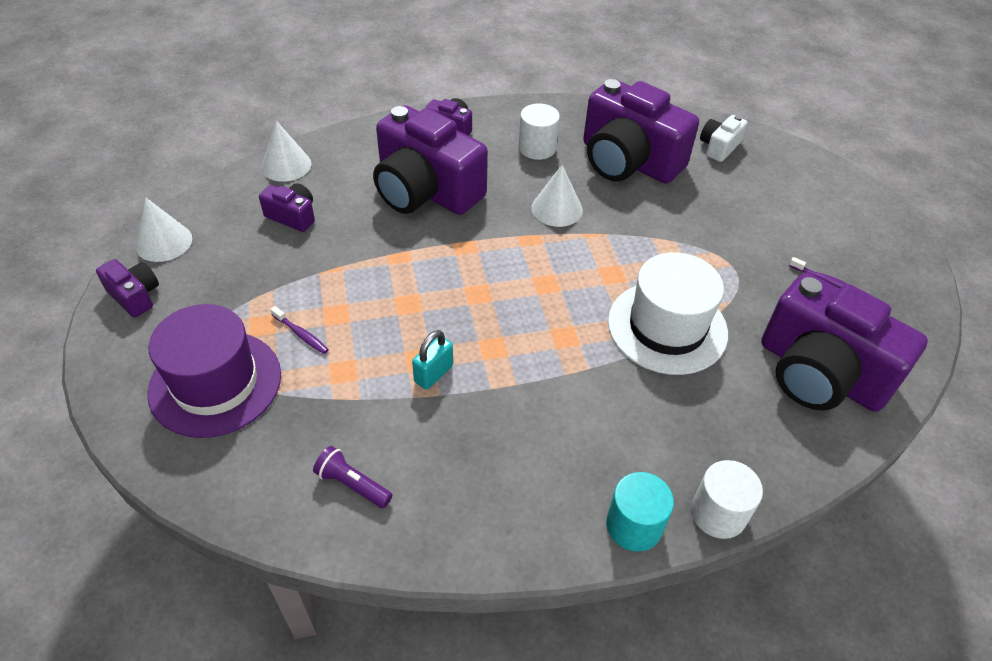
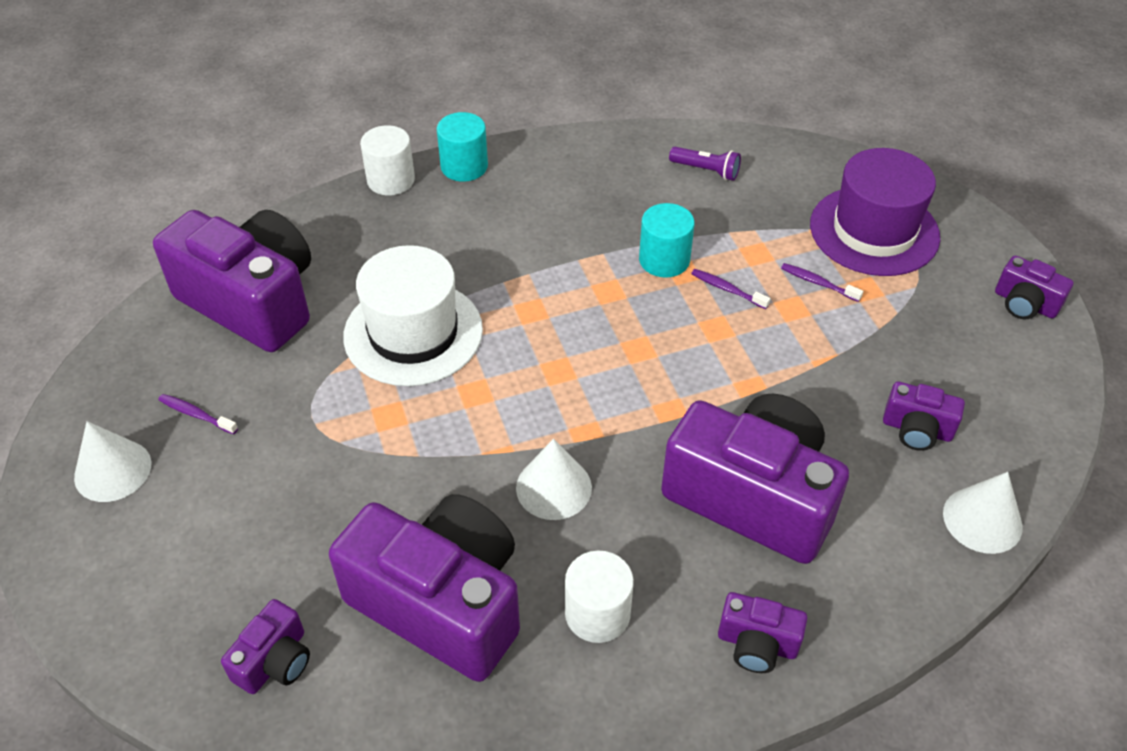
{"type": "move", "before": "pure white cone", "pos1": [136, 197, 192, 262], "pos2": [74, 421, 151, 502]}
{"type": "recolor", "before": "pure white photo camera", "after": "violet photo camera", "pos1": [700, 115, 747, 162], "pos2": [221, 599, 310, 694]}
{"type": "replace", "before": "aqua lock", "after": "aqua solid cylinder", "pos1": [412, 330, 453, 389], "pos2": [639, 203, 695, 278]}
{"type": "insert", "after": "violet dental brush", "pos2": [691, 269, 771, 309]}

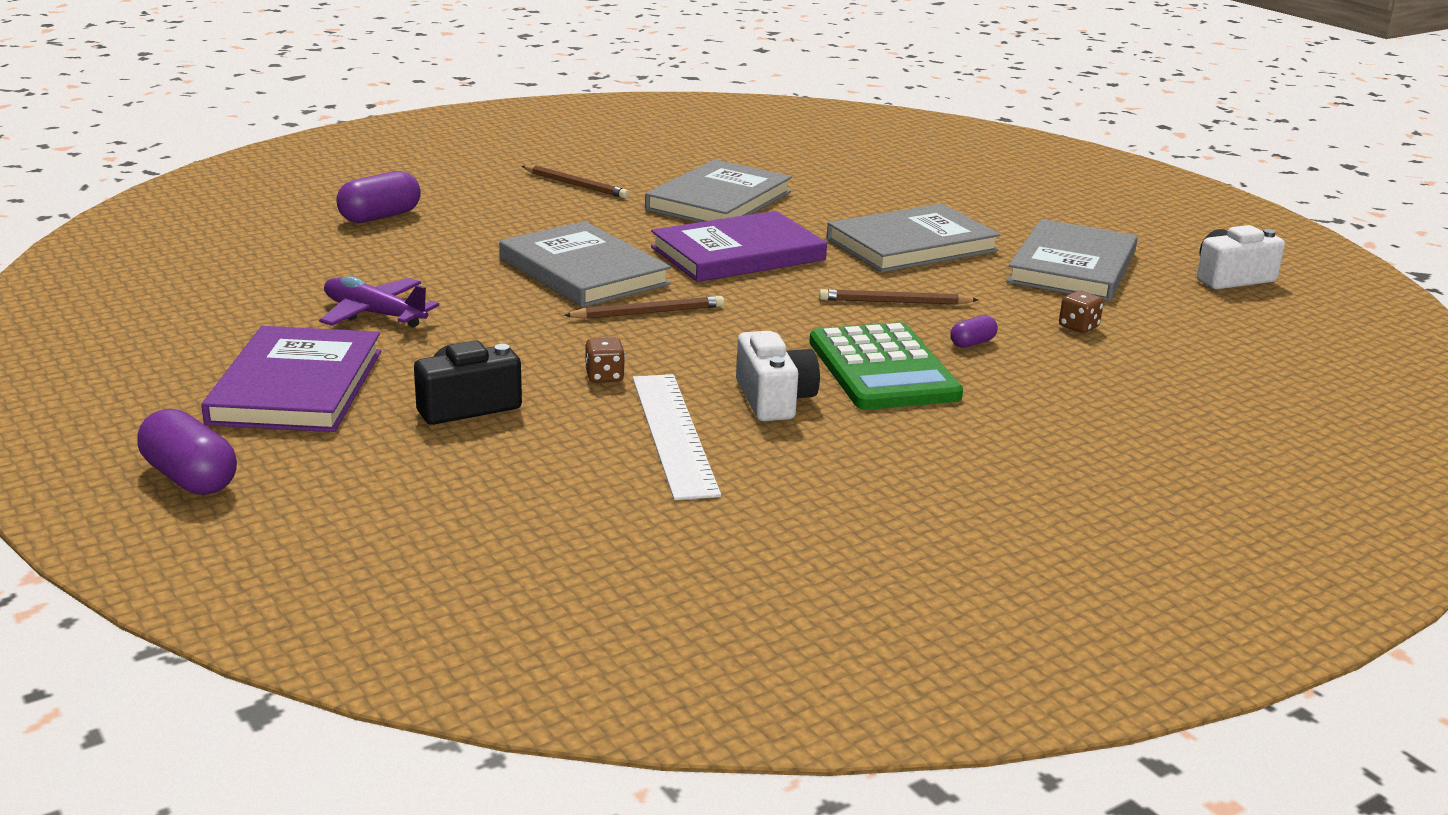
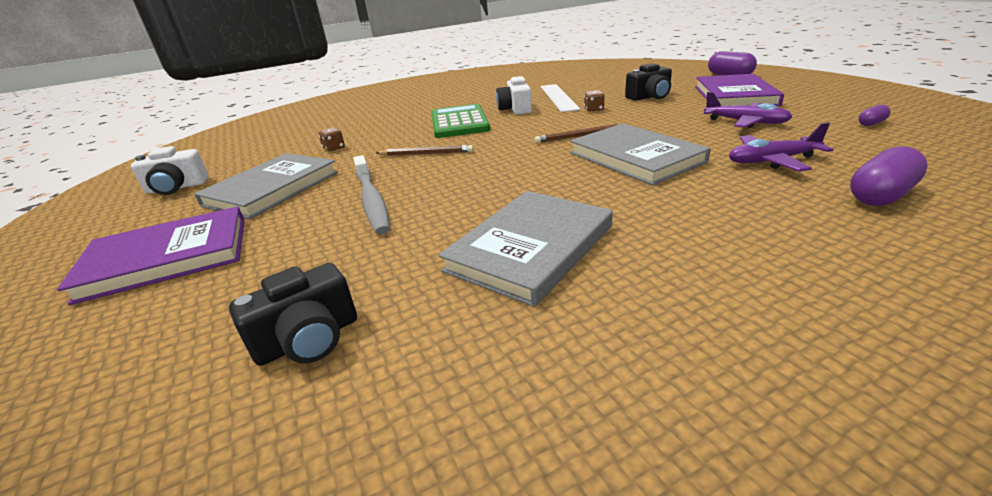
{"type": "move", "before": "violet book", "pos1": [651, 211, 827, 282], "pos2": [57, 206, 245, 305]}
{"type": "insert", "after": "black photo camera", "pos2": [229, 263, 357, 366]}
{"type": "replace", "before": "gray book", "after": "gray dental brush", "pos1": [827, 204, 1000, 272], "pos2": [353, 155, 390, 235]}
{"type": "insert", "after": "violet plane", "pos2": [729, 123, 833, 171]}
{"type": "move", "before": "violet capsule", "pos1": [950, 315, 998, 348], "pos2": [859, 105, 891, 126]}
{"type": "delete", "before": "dark brown wooden pencil", "pos1": [522, 165, 629, 198]}

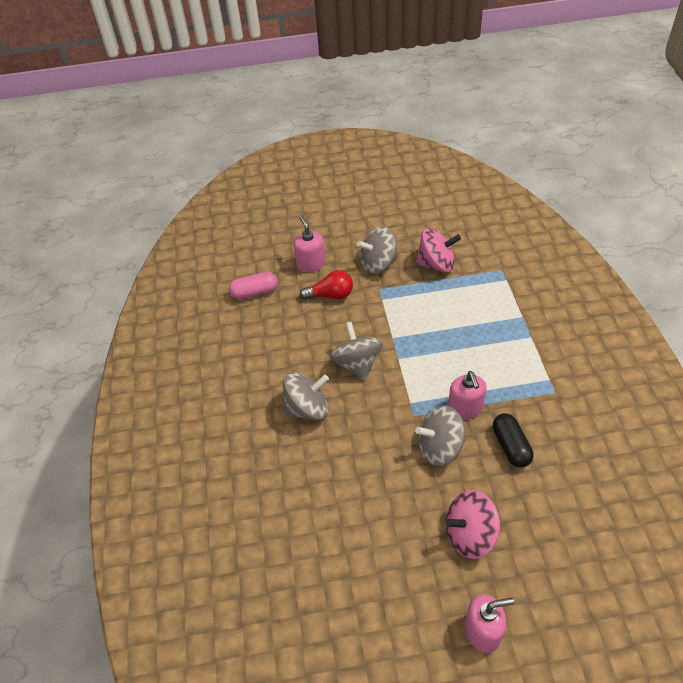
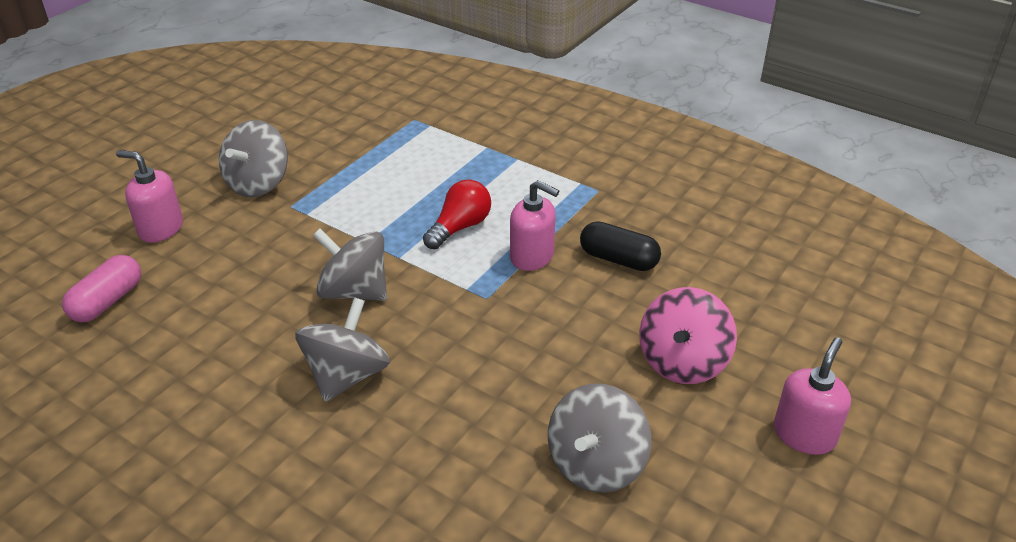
{"type": "move", "before": "red light bulb", "pos1": [300, 270, 353, 300], "pos2": [423, 179, 491, 249]}
{"type": "move", "before": "gray toy top", "pos1": [415, 405, 465, 466], "pos2": [548, 383, 651, 493]}
{"type": "delete", "before": "rose-pink toy top", "pos1": [416, 228, 461, 272]}

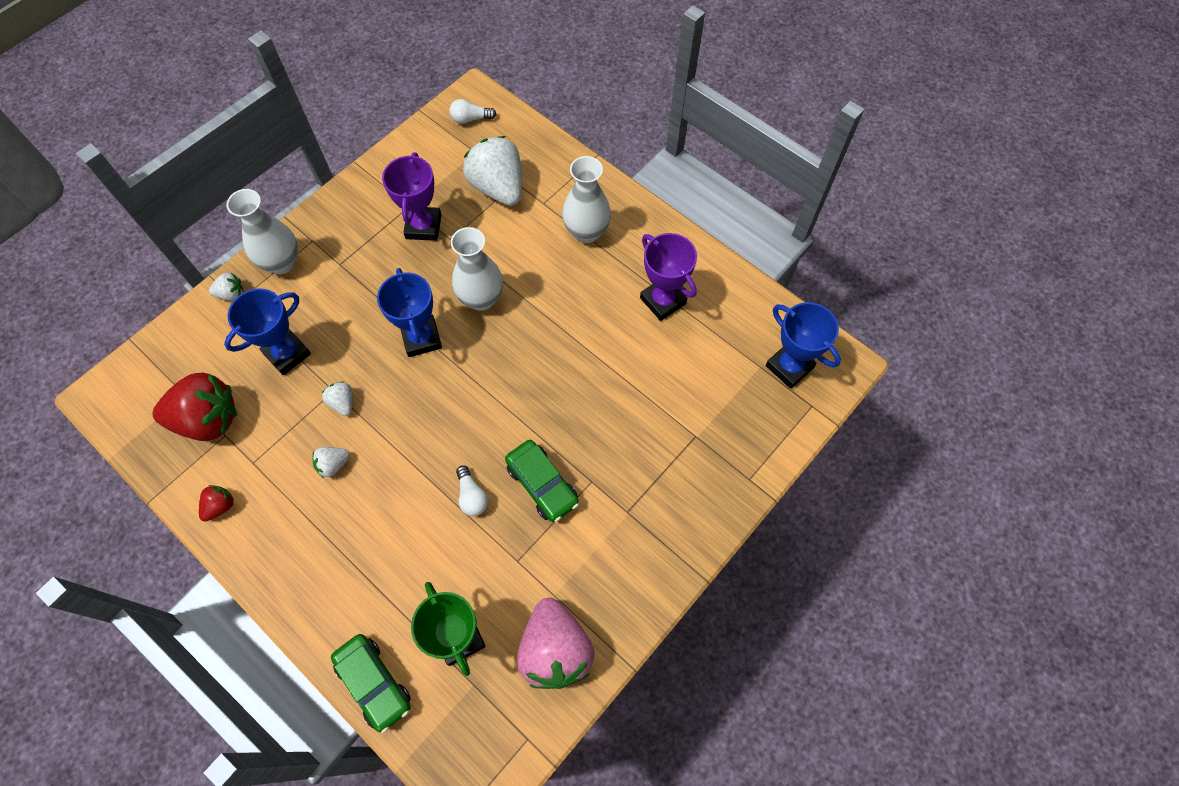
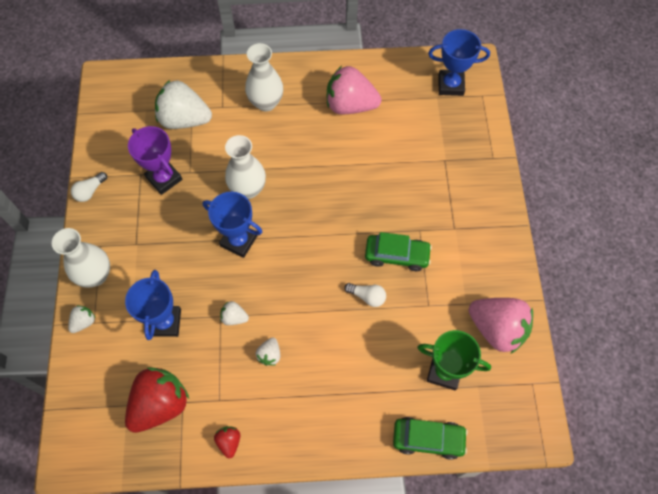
{"type": "move", "before": "pure white light bulb", "pos1": [449, 99, 496, 124], "pos2": [71, 172, 107, 202]}
{"type": "replace", "before": "violet award cup", "after": "rose-pink toy strawberry", "pos1": [640, 233, 697, 321], "pos2": [327, 66, 381, 114]}

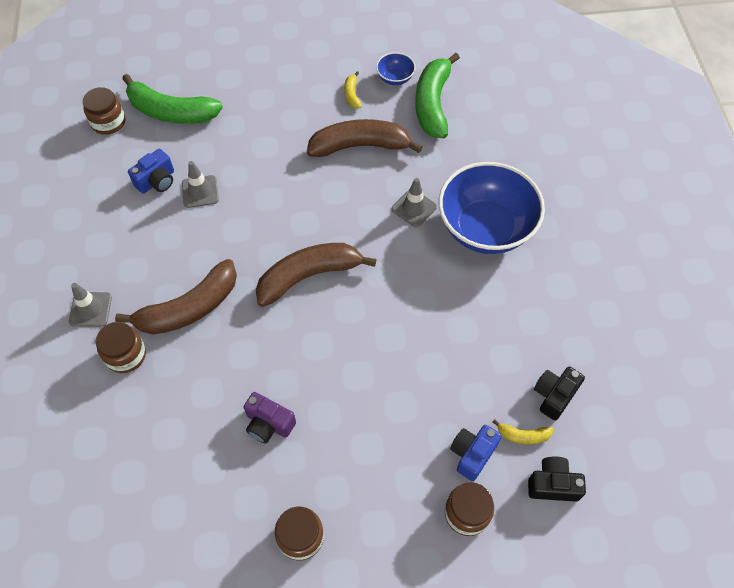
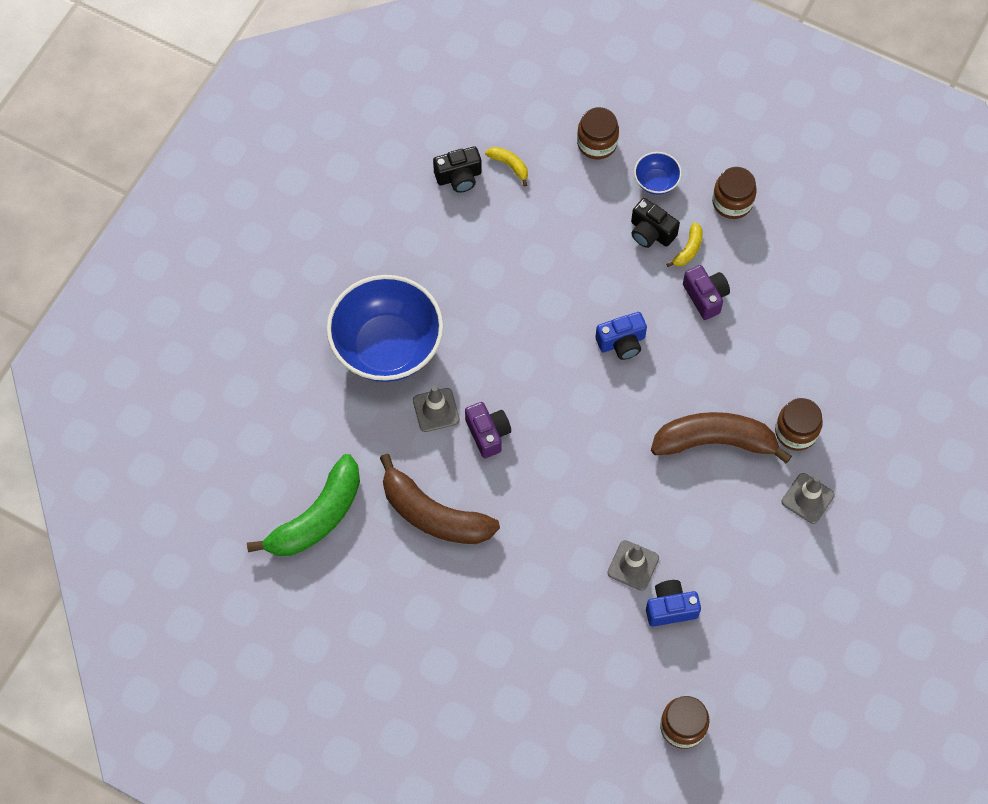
{"type": "insert", "after": "violet photo camera", "pos2": [465, 402, 511, 458]}
{"type": "move", "before": "blue photo camera", "pos1": [450, 425, 502, 481], "pos2": [595, 312, 647, 360]}
{"type": "move", "before": "black photo camera", "pos1": [528, 457, 586, 502], "pos2": [631, 198, 680, 248]}
{"type": "move", "before": "blue serving bowl", "pos1": [376, 52, 415, 85], "pos2": [634, 152, 682, 195]}
{"type": "move", "before": "yellow banana fruit", "pos1": [344, 71, 362, 108], "pos2": [666, 222, 703, 267]}
{"type": "delete", "before": "leaf-green banana fruit", "pos1": [122, 74, 223, 124]}
{"type": "delete", "before": "dark brown banana fruit", "pos1": [256, 243, 377, 307]}

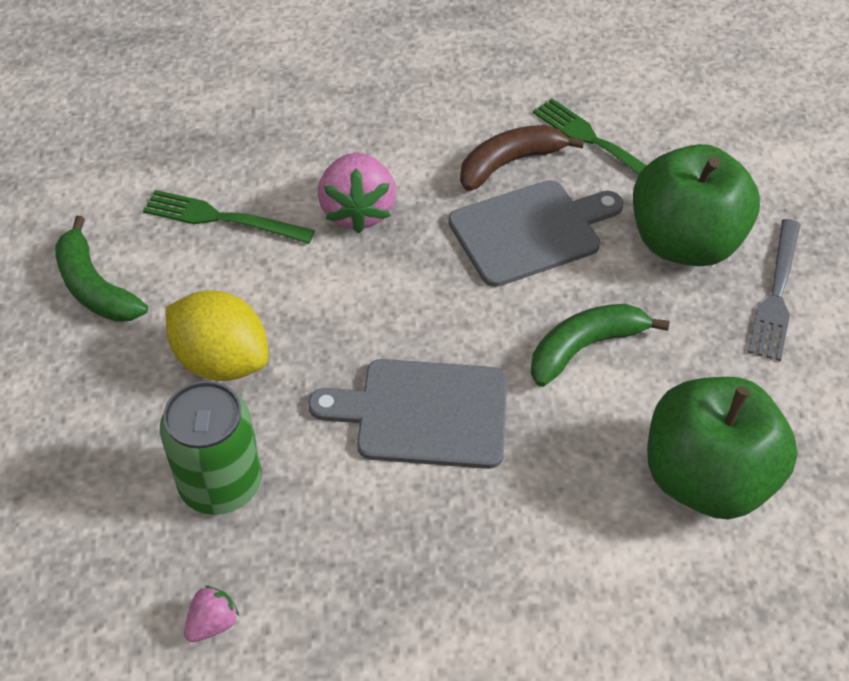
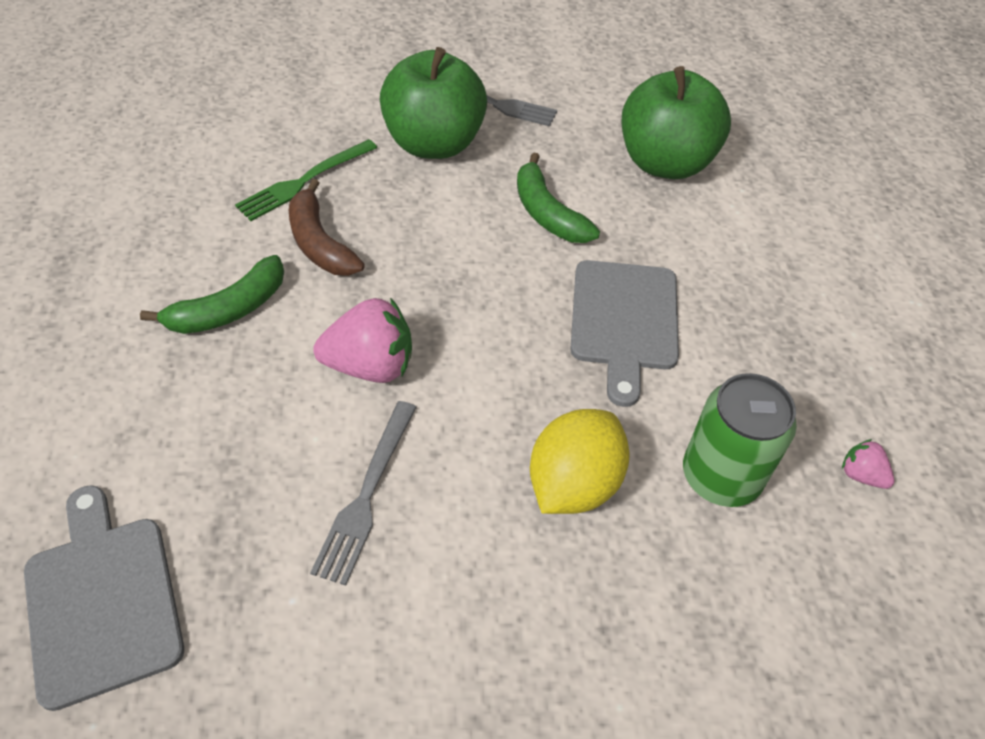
{"type": "move", "before": "gray chopping board", "pos1": [448, 180, 623, 287], "pos2": [24, 485, 184, 711]}
{"type": "move", "before": "leaf-green banana fruit", "pos1": [55, 216, 148, 322], "pos2": [140, 255, 284, 334]}
{"type": "recolor", "before": "leaf-green fork", "after": "gray fork", "pos1": [143, 190, 315, 244], "pos2": [310, 401, 417, 586]}

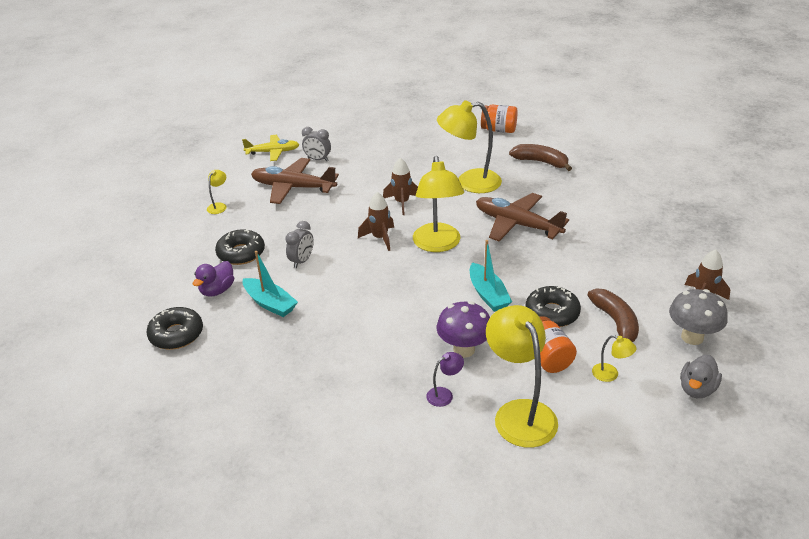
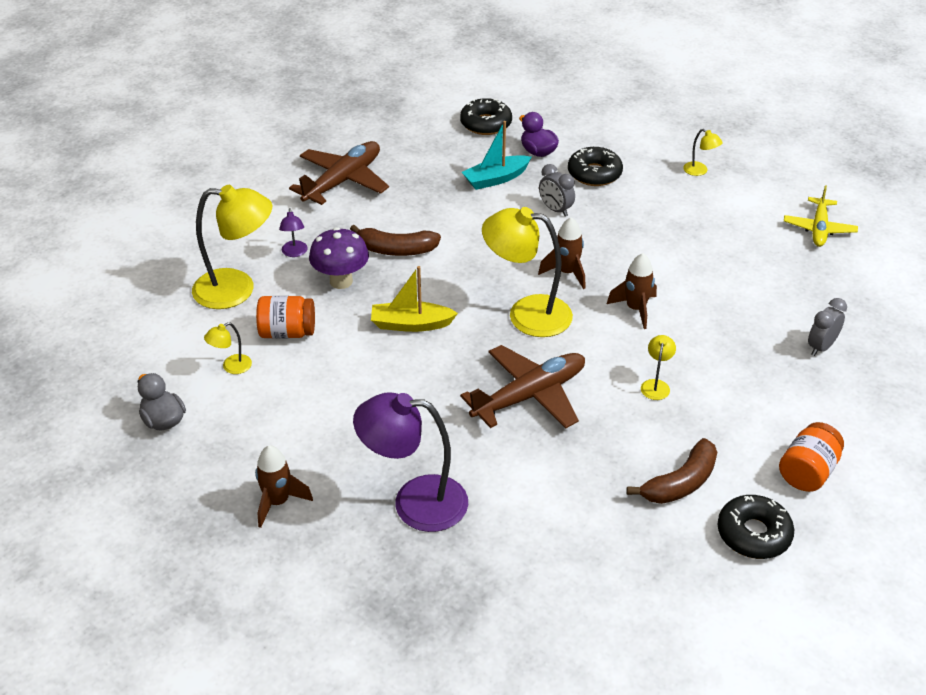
{"type": "move", "before": "dark brown plane", "pos1": [251, 158, 339, 204], "pos2": [289, 141, 389, 205]}
{"type": "move", "before": "dark brown banana fruit", "pos1": [587, 288, 639, 342], "pos2": [350, 225, 441, 256]}
{"type": "insert", "after": "violet lamp", "pos2": [353, 392, 468, 532]}
{"type": "recolor", "before": "aqua sailboat", "after": "yellow sailboat", "pos1": [470, 240, 512, 312], "pos2": [371, 266, 458, 332]}
{"type": "resize", "before": "yellow lamp", "pos1": [437, 100, 502, 193], "pos2": [641, 335, 676, 400], "scale": 0.44}
{"type": "move", "before": "black donut", "pos1": [526, 286, 581, 327], "pos2": [717, 495, 794, 559]}
{"type": "move", "before": "gray bedside clock", "pos1": [302, 127, 331, 161], "pos2": [808, 298, 847, 356]}
{"type": "delete", "before": "gray fungus", "pos1": [669, 289, 728, 345]}

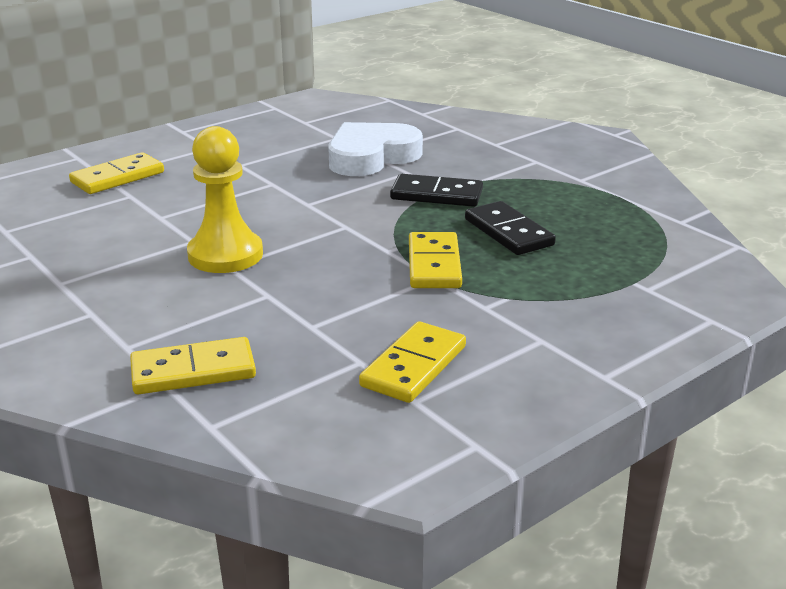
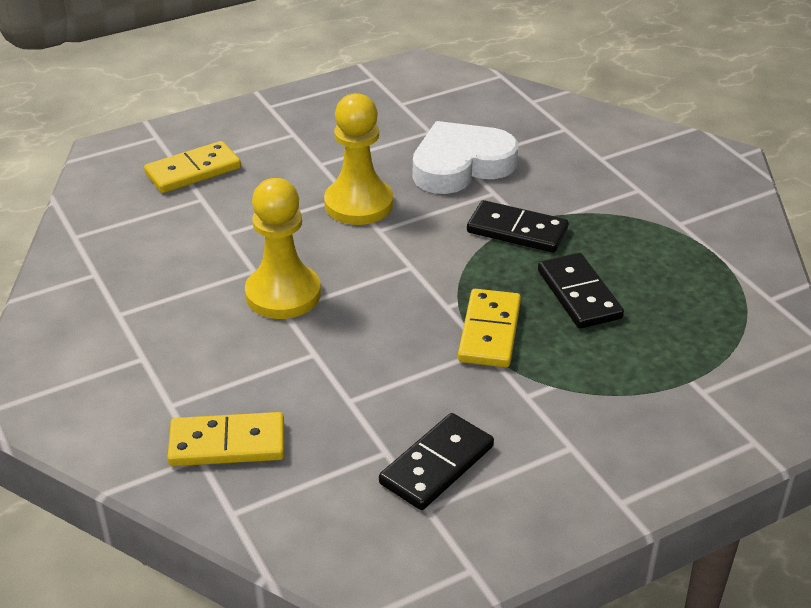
{"type": "insert", "after": "yellow pawn", "pos2": [324, 93, 393, 225]}
{"type": "recolor", "before": "yellow domino tile", "after": "black domino tile", "pos1": [359, 321, 466, 403], "pos2": [379, 413, 494, 510]}

